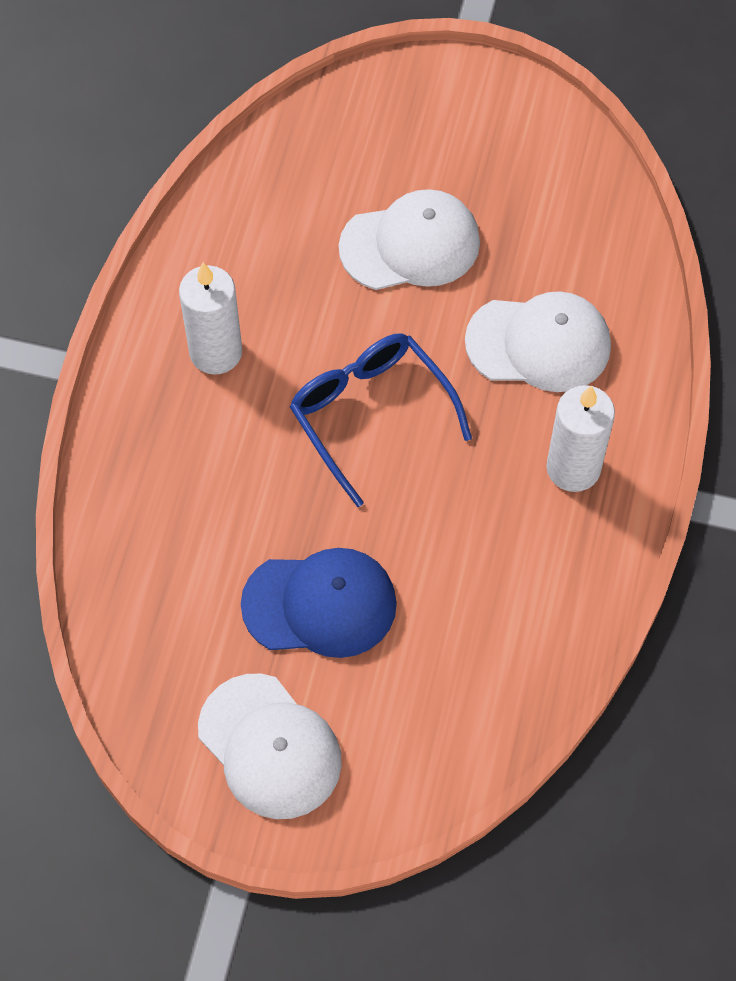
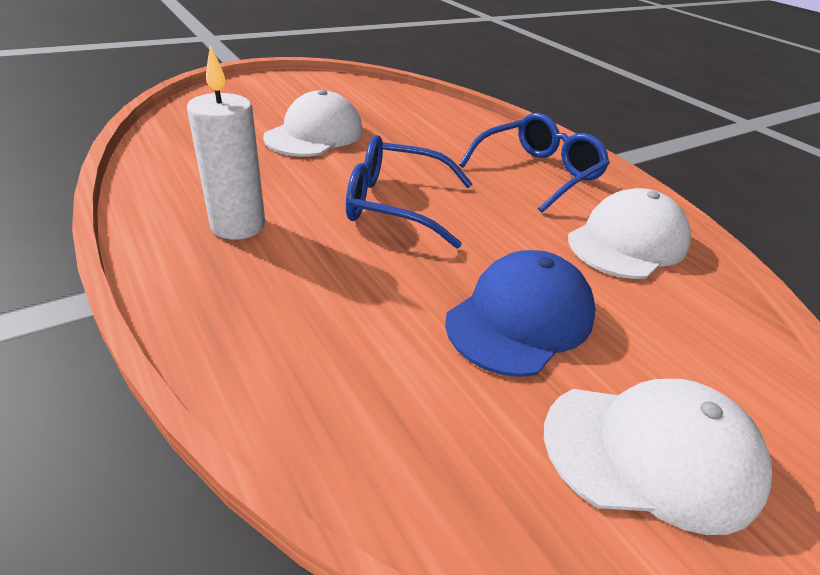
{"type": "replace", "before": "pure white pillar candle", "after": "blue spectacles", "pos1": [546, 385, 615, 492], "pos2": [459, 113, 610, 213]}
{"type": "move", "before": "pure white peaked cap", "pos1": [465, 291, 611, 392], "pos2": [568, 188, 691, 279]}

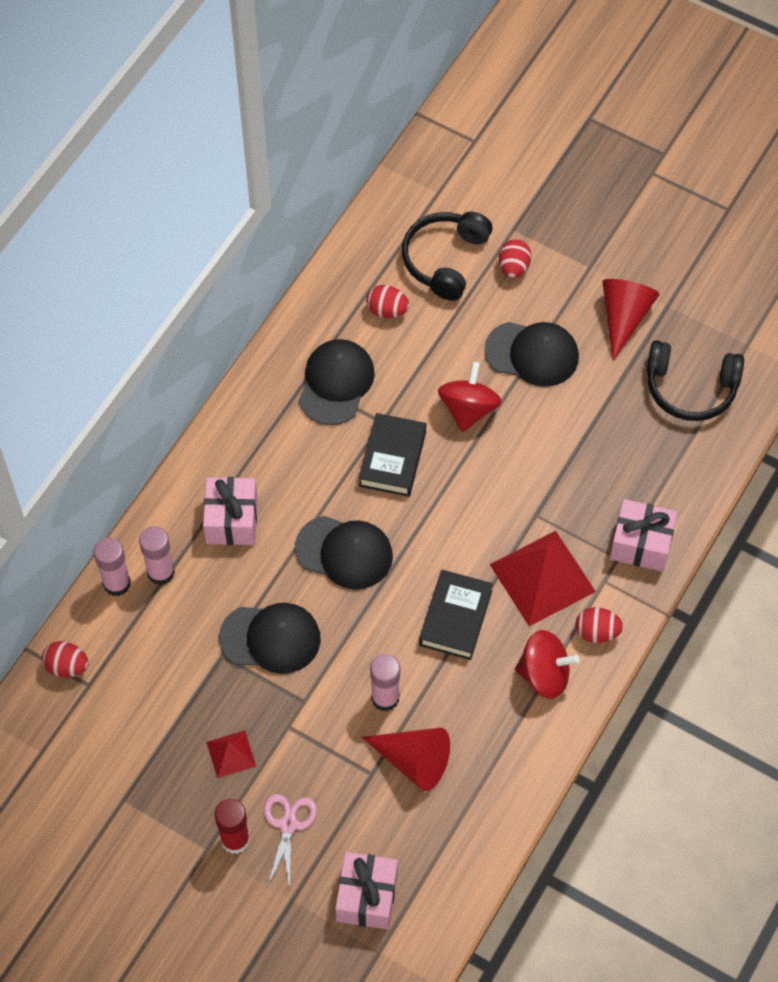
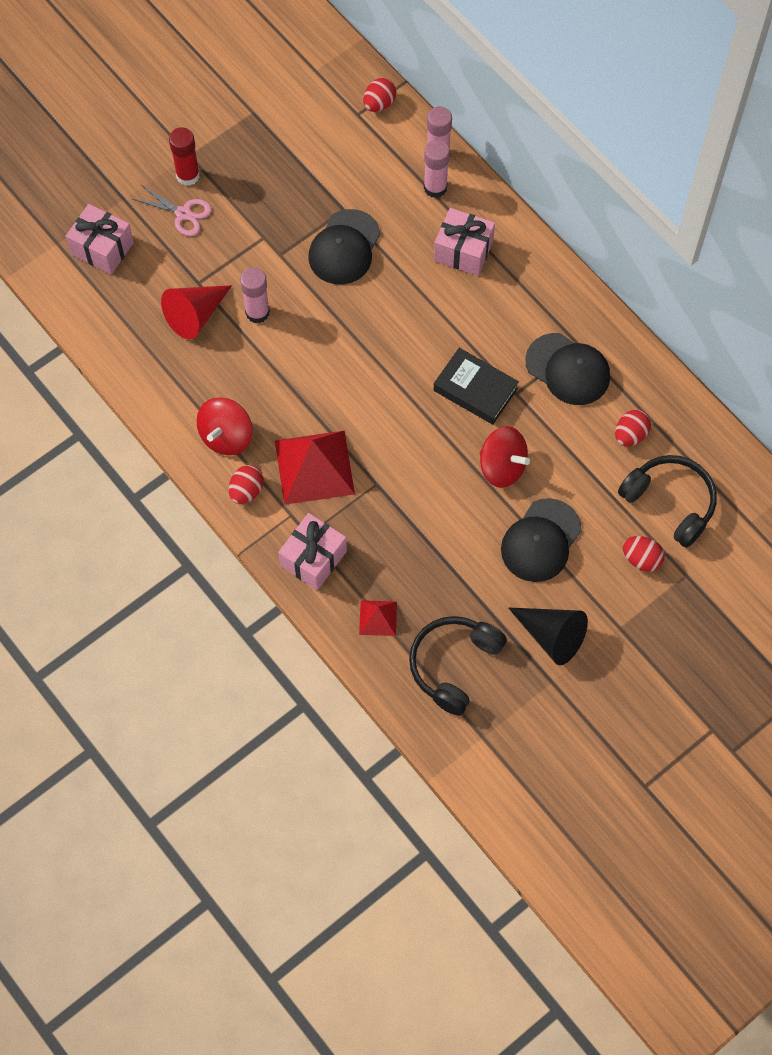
{"type": "move", "before": "red pyramid shape", "pos1": [206, 730, 256, 778], "pos2": [359, 600, 397, 636]}
{"type": "recolor", "before": "red cone", "after": "black cone", "pos1": [602, 279, 659, 361], "pos2": [508, 607, 588, 665]}
{"type": "delete", "before": "black peaked cap", "pos1": [295, 516, 393, 589]}
{"type": "delete", "before": "black book", "pos1": [419, 570, 493, 660]}

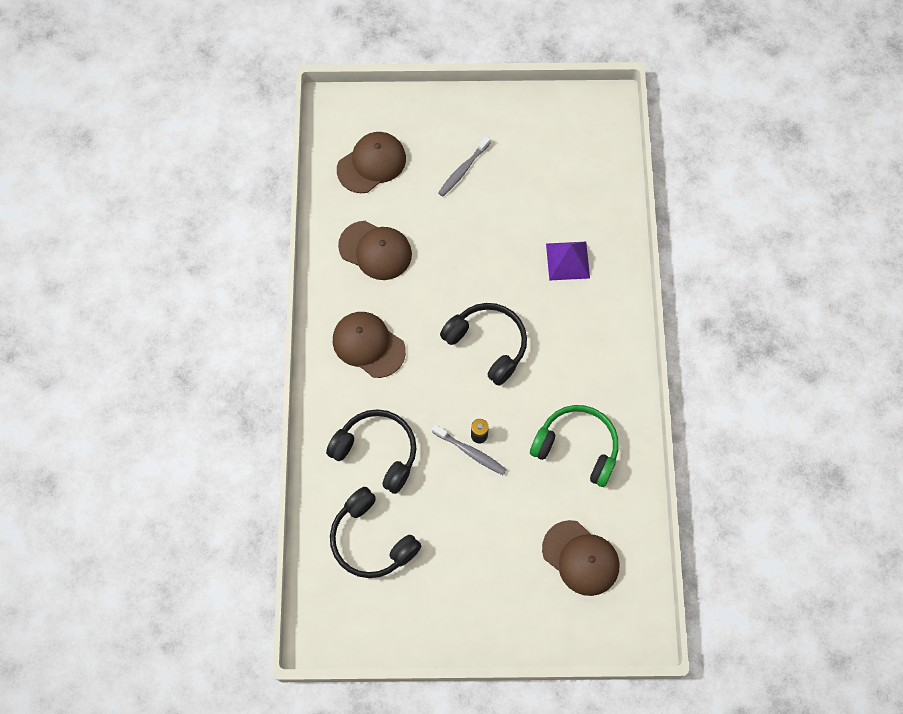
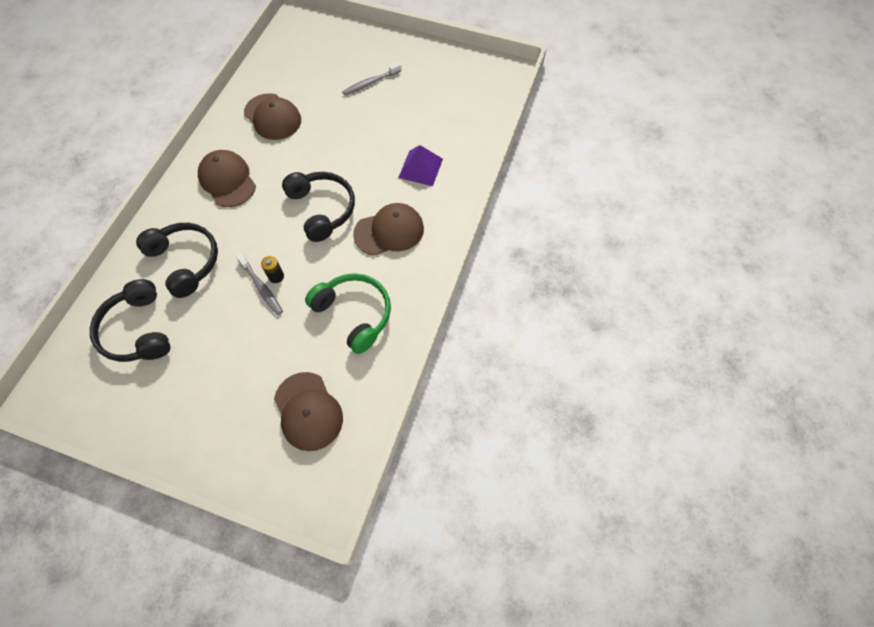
{"type": "move", "before": "dark brown peaked cap", "pos1": [337, 132, 406, 193], "pos2": [353, 203, 424, 256]}

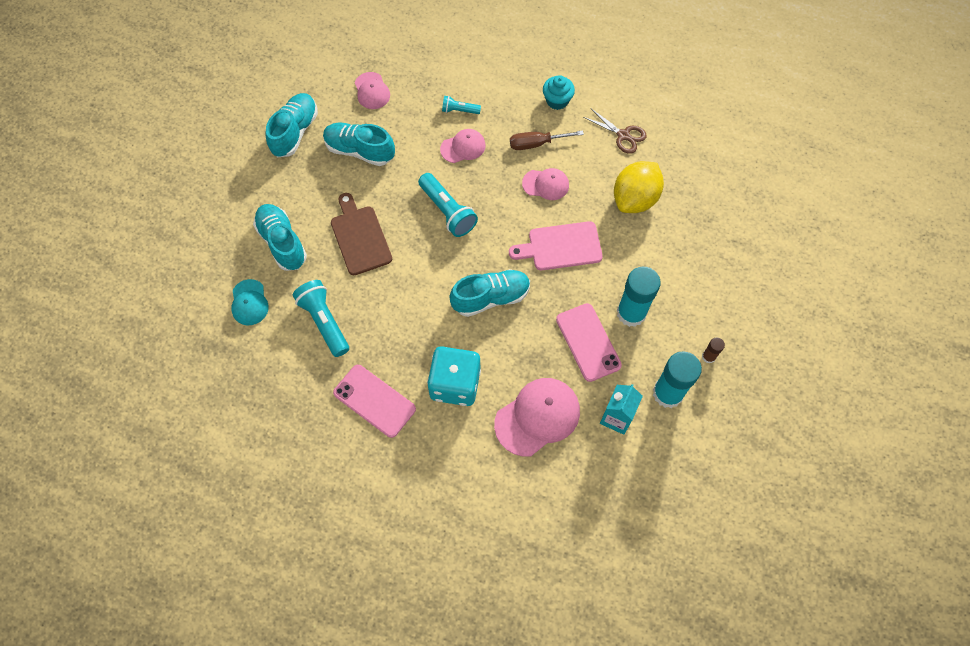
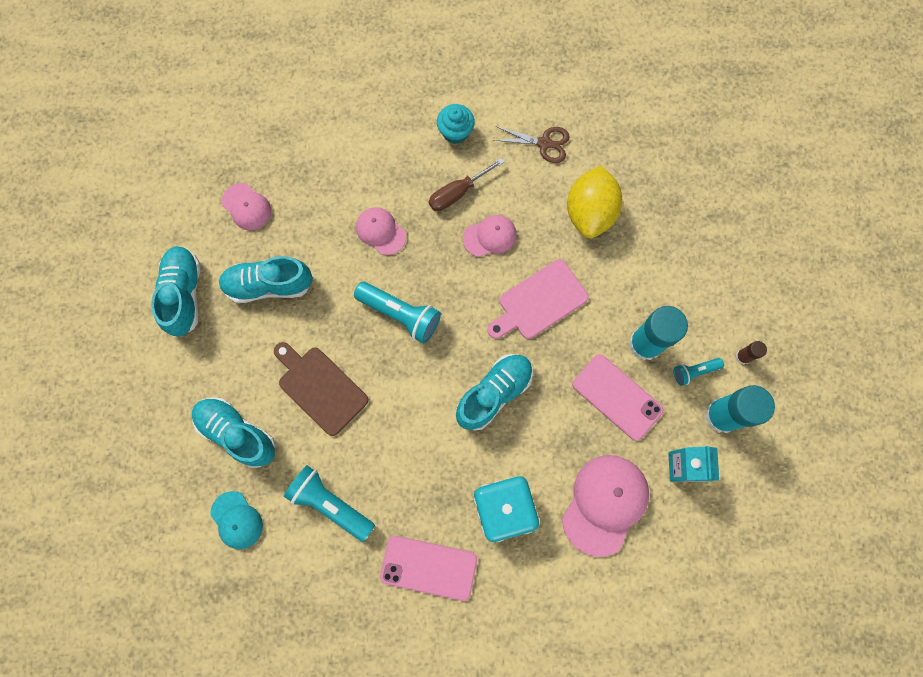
{"type": "rotate", "before": "rose-pink peaked cap", "pos1": [440, 129, 485, 163], "pos2": [356, 207, 406, 255], "turn": -90}
{"type": "move", "before": "aqua pocket torch", "pos1": [442, 96, 481, 114], "pos2": [674, 358, 724, 386]}

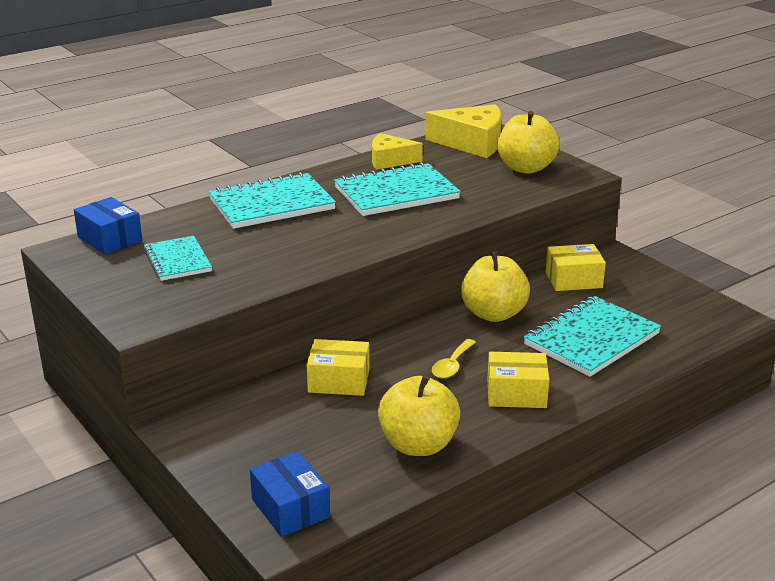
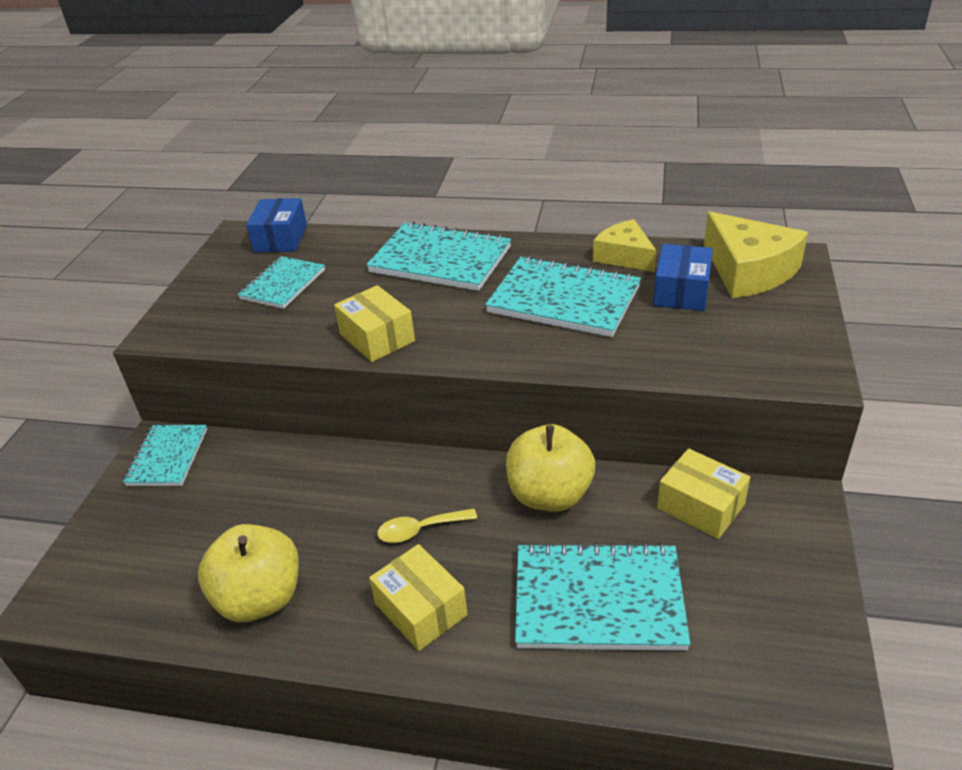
{"type": "insert", "after": "aqua exercise book", "pos2": [123, 425, 207, 486]}
{"type": "move", "before": "yellow parcel", "pos1": [306, 339, 369, 396], "pos2": [334, 285, 415, 362]}
{"type": "move", "before": "blue parcel", "pos1": [250, 451, 330, 537], "pos2": [653, 244, 713, 311]}
{"type": "delete", "before": "yellow apple fruit", "pos1": [498, 111, 560, 174]}

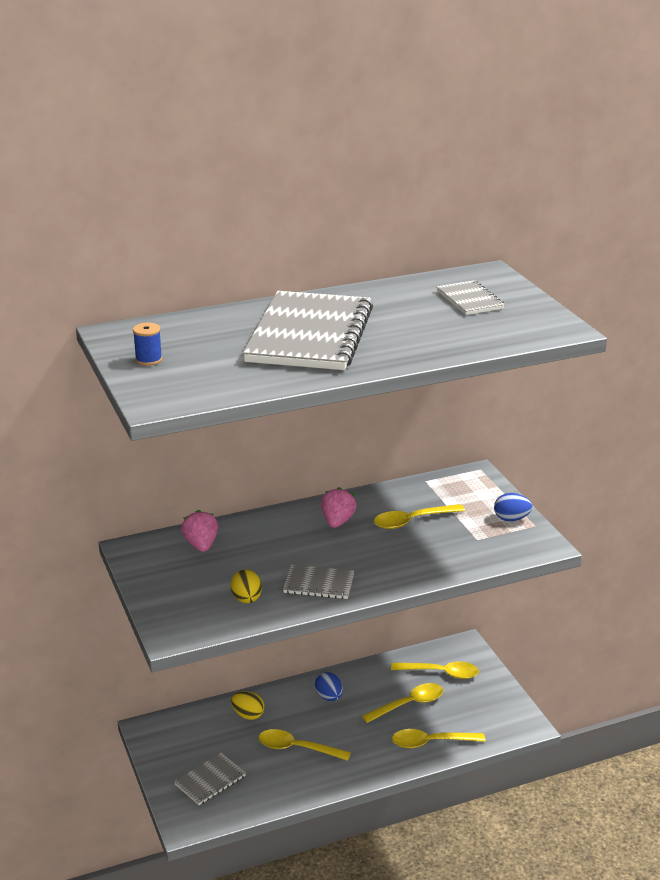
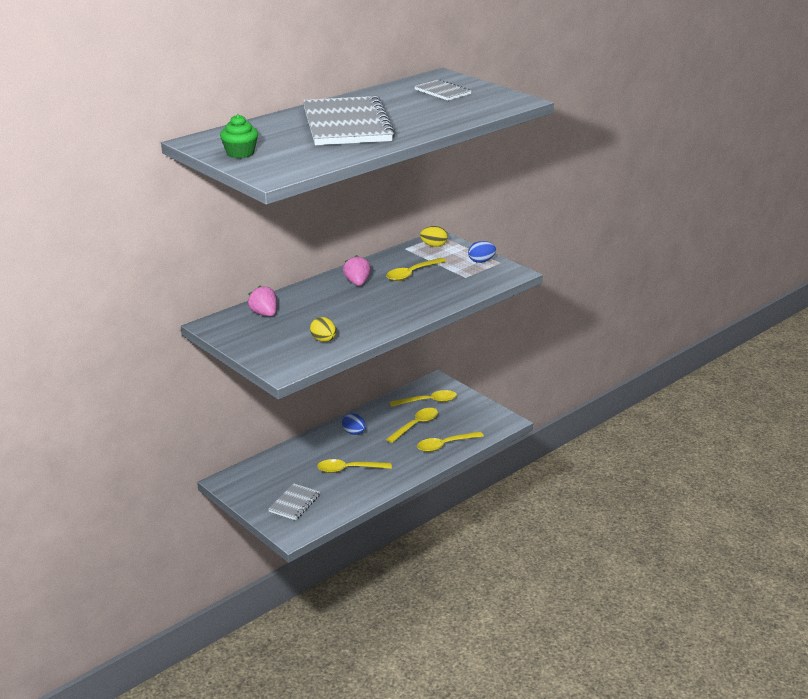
{"type": "replace", "before": "blue spool", "after": "leaf-green cupcake", "pos1": [133, 323, 162, 366], "pos2": [220, 114, 258, 158]}
{"type": "move", "before": "yellow egg", "pos1": [231, 691, 265, 720], "pos2": [420, 226, 448, 247]}
{"type": "delete", "before": "gray exercise book", "pos1": [283, 564, 354, 599]}

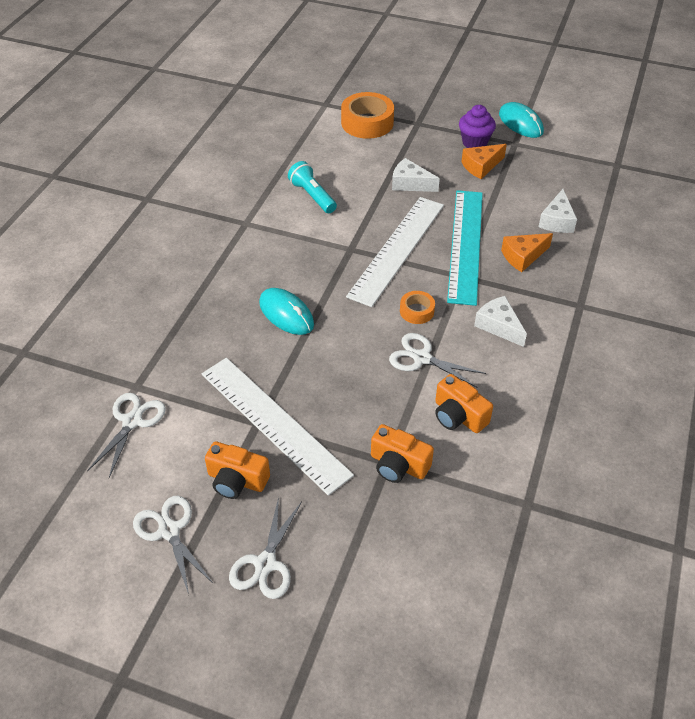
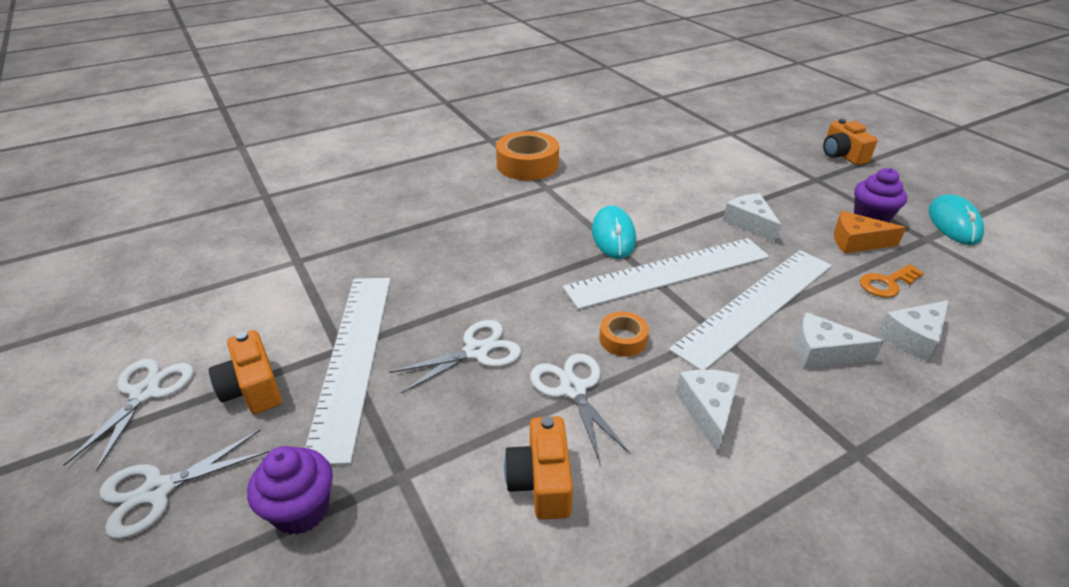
{"type": "insert", "after": "violet cupcake", "pos2": [247, 446, 333, 535]}
{"type": "move", "before": "pure white pair of scissors", "pos1": [87, 393, 166, 478], "pos2": [389, 320, 521, 394]}
{"type": "move", "before": "orange-coloured sticky tape", "pos1": [341, 92, 394, 139], "pos2": [496, 131, 559, 180]}
{"type": "move", "before": "aqua mouse", "pos1": [259, 288, 314, 335], "pos2": [592, 206, 636, 259]}
{"type": "recolor", "before": "aqua ruler", "after": "pure white ruler", "pos1": [447, 190, 483, 306], "pos2": [669, 250, 832, 370]}
{"type": "recolor", "before": "orange-coloured cheese", "after": "pure white cheese", "pos1": [501, 233, 553, 272], "pos2": [796, 312, 884, 368]}
{"type": "move", "before": "orange-coloured photo camera", "pos1": [371, 424, 434, 483], "pos2": [823, 119, 878, 165]}
{"type": "insert", "after": "orange-coloured latchkey", "pos2": [860, 264, 924, 298]}
{"type": "delete", "before": "aqua pocket torch", "pos1": [288, 161, 337, 213]}

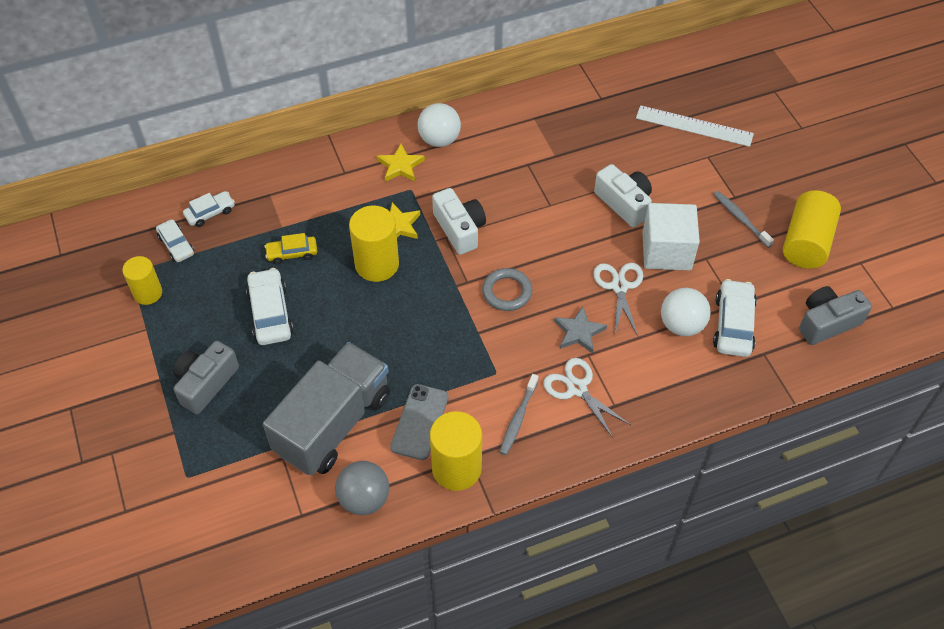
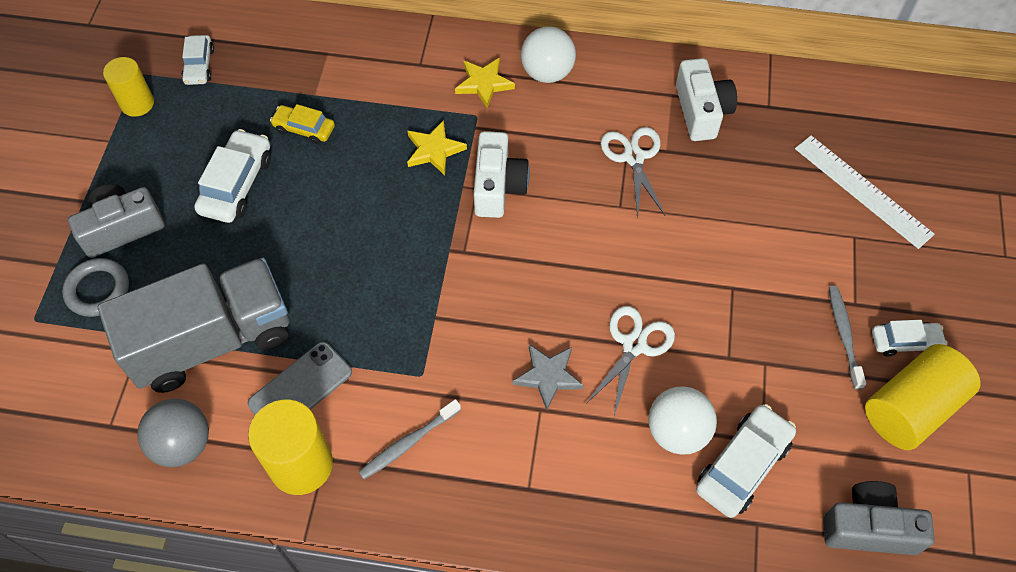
{"type": "move", "before": "gray hoop", "pos1": [482, 268, 532, 311], "pos2": [62, 258, 129, 317]}
{"type": "move", "before": "pure white pair of scissors", "pos1": [543, 358, 631, 439], "pos2": [601, 127, 665, 218]}
{"type": "move", "before": "pure white photo camera", "pos1": [594, 164, 652, 227], "pos2": [676, 58, 737, 141]}
{"type": "move", "before": "pure white car", "pos1": [183, 191, 235, 227], "pos2": [872, 320, 948, 357]}
{"type": "delete", "before": "yellow solid cylinder", "pos1": [349, 205, 399, 282]}
{"type": "delete", "before": "pure white block", "pos1": [642, 203, 700, 270]}

